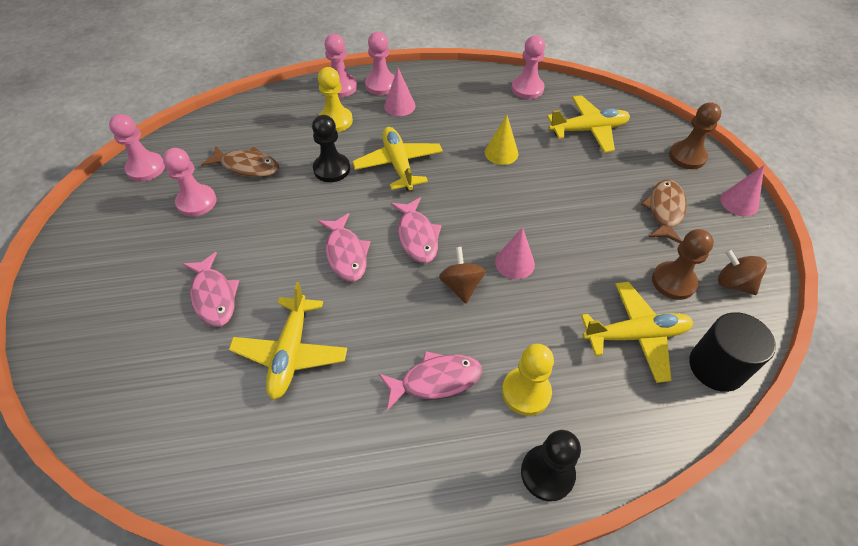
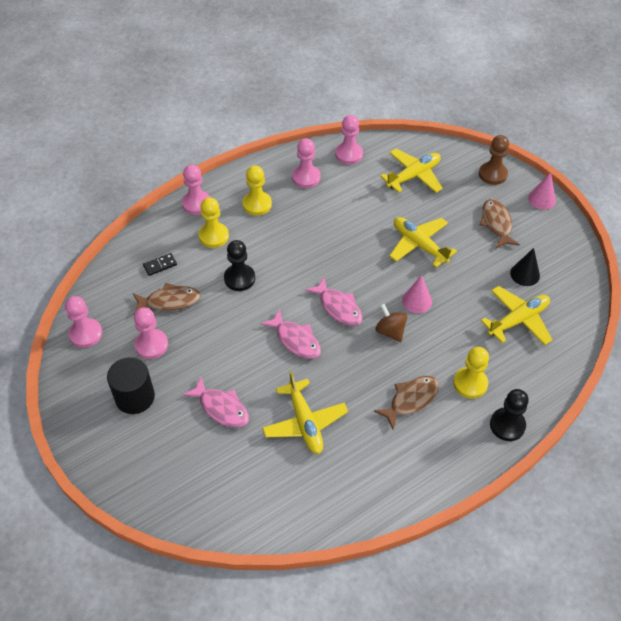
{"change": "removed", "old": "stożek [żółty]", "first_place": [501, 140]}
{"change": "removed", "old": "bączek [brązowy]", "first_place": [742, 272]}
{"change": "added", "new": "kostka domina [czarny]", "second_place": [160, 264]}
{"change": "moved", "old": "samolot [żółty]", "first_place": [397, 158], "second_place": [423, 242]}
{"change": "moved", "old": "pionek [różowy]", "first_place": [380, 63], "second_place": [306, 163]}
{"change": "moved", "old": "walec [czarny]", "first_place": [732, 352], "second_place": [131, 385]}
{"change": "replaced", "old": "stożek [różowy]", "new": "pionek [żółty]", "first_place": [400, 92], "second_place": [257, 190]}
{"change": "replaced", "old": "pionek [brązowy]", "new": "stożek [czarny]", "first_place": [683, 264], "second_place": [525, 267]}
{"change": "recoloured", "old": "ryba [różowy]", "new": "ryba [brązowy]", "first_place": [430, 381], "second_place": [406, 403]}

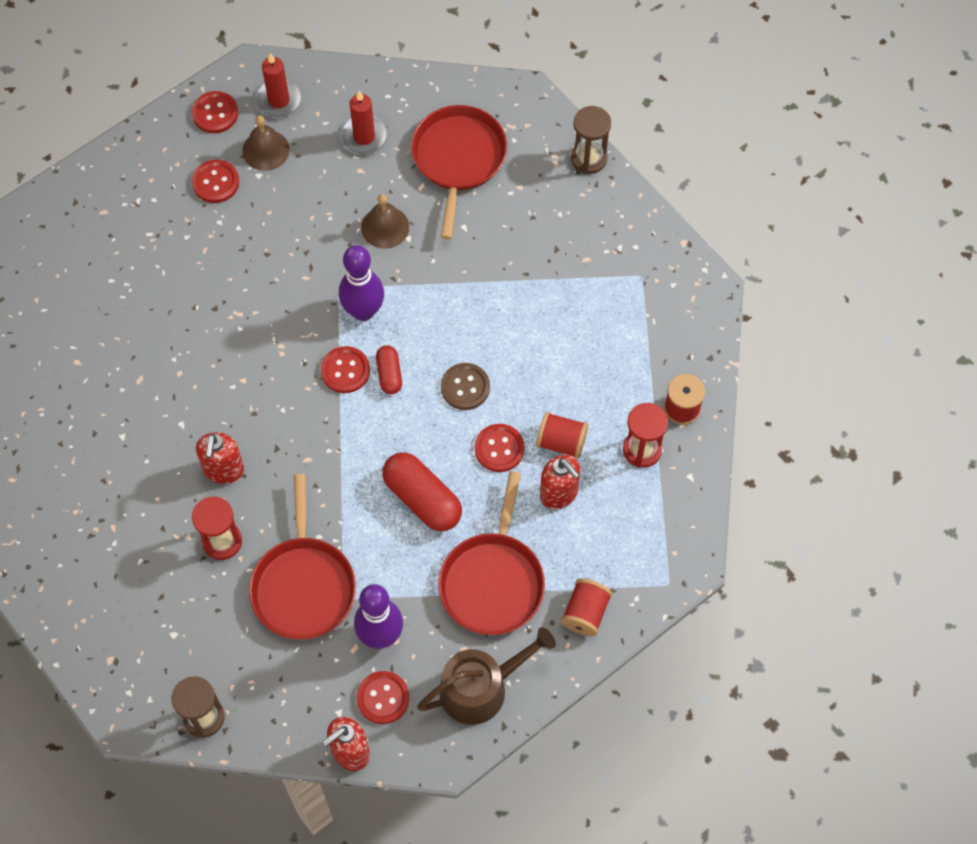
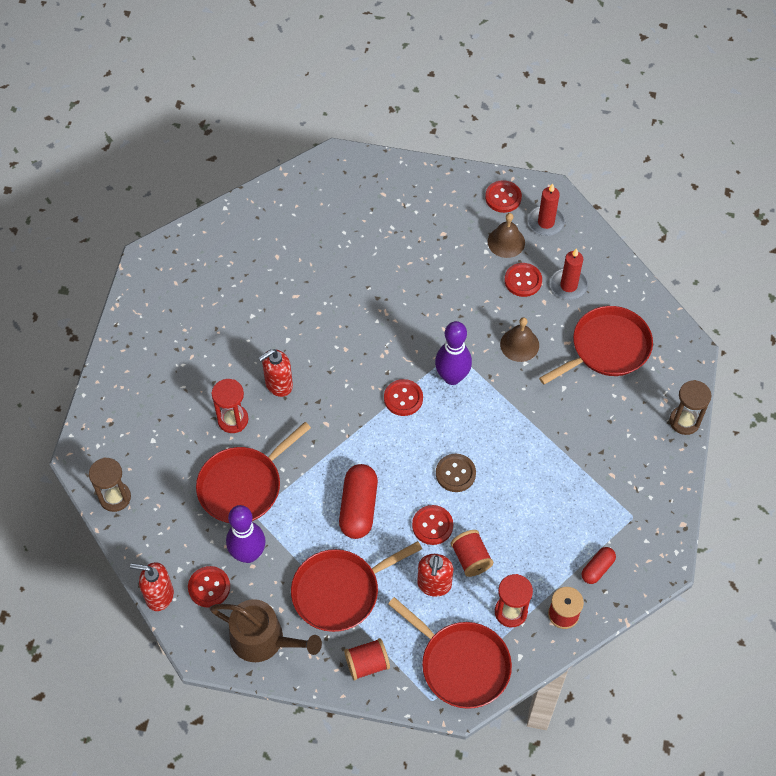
{"change": "added", "new": "patelnia [czerwony]", "second_place": [450, 653]}
{"change": "moved", "old": "guzik [czerwony]", "first_place": [215, 181], "second_place": [523, 280]}
{"change": "moved", "old": "kapsułka [czerwony]", "first_place": [389, 369], "second_place": [599, 565]}

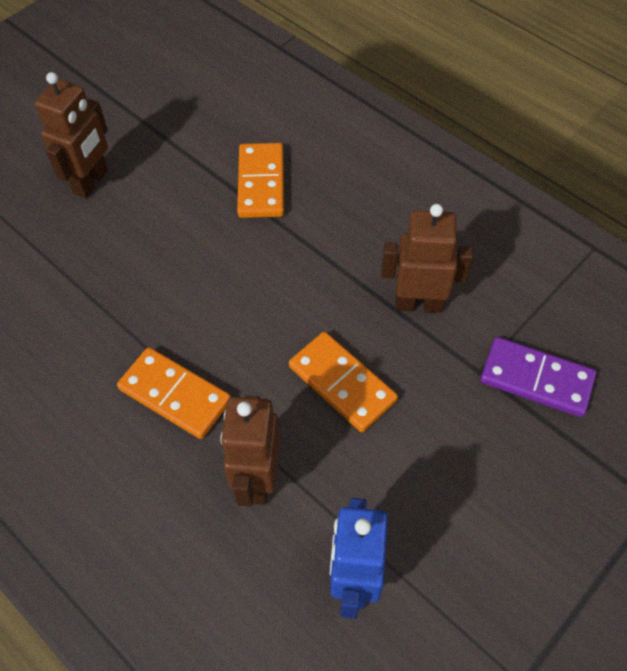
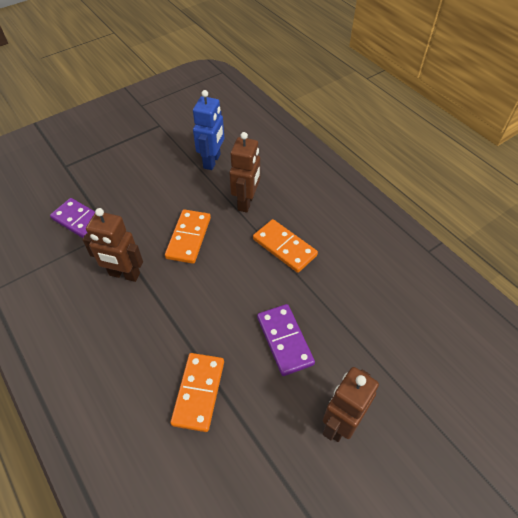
{"change": "added", "new": "kostka domina [fioletowy]", "second_place": [286, 340]}
{"change": "turned", "old": "kostka domina [pomarańczowy]", "first_place": [343, 382], "second_place": [188, 236], "degrees": 45}

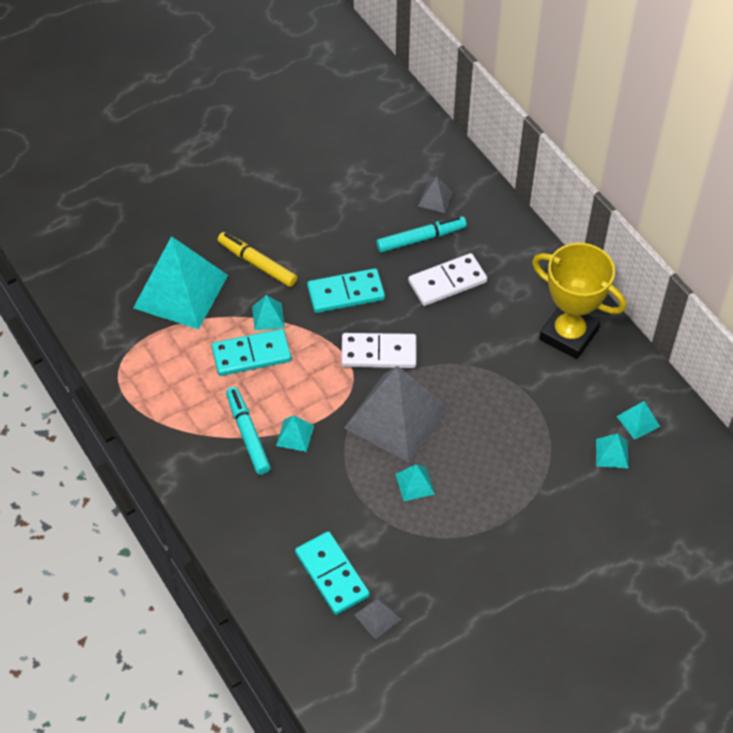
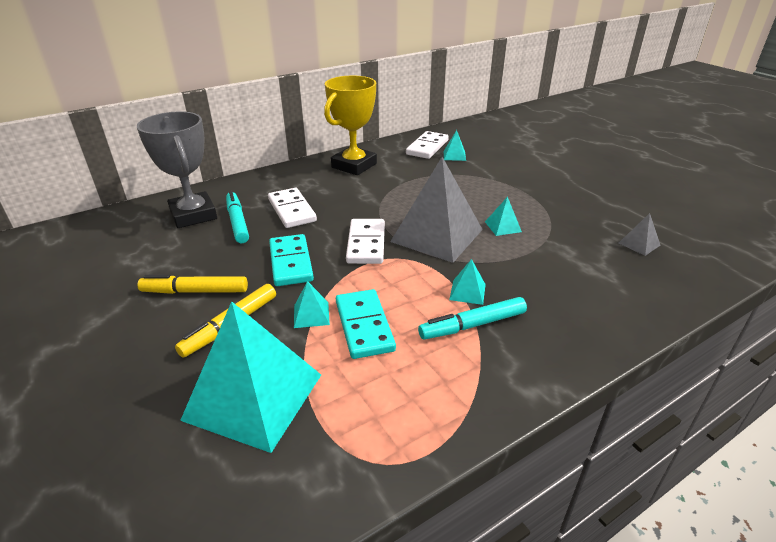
{"change": "removed", "old": "kostka domina [turkusowy]", "first_place": [332, 573]}
{"change": "added", "new": "flamaster [żółty]", "second_place": [193, 284]}
{"change": "replaced", "old": "piramida [szary]", "new": "puchar [szary]", "first_place": [435, 194], "second_place": [177, 169]}
{"change": "replaced", "old": "piramida [turkusowy]", "new": "kostka domina [biały]", "first_place": [638, 420], "second_place": [427, 145]}

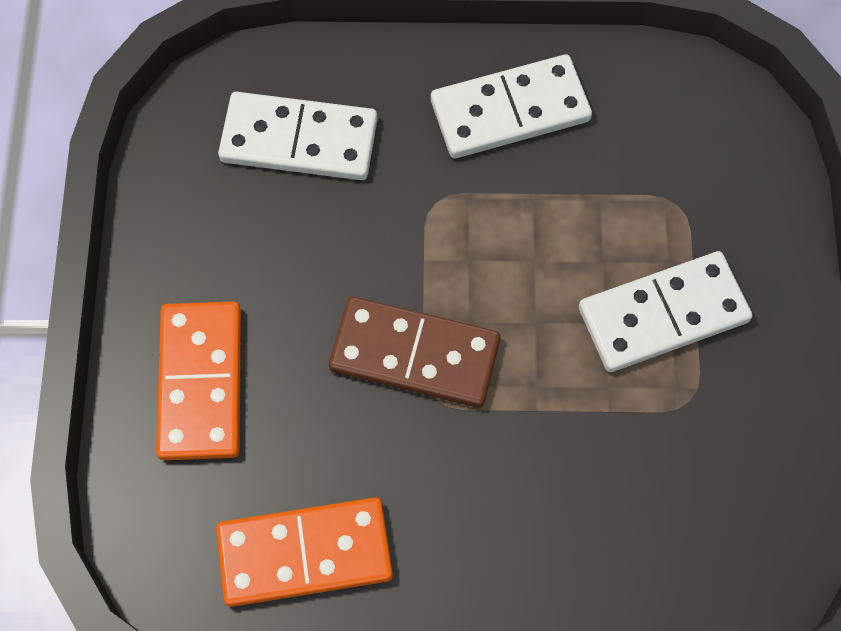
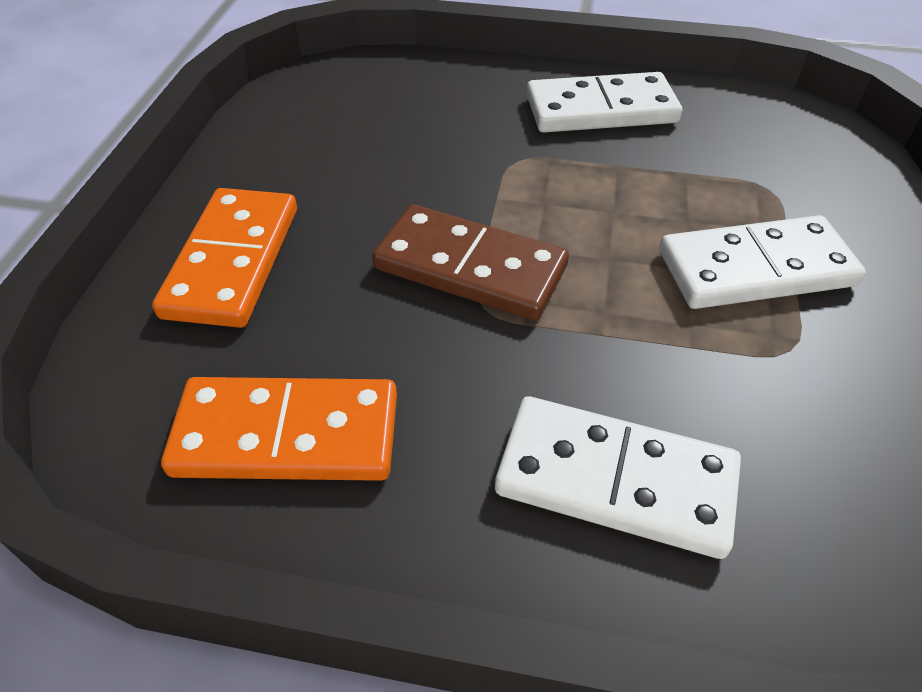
{"change": "moved", "old": "kostka domina [biały]", "first_place": [298, 136], "second_place": [618, 477]}

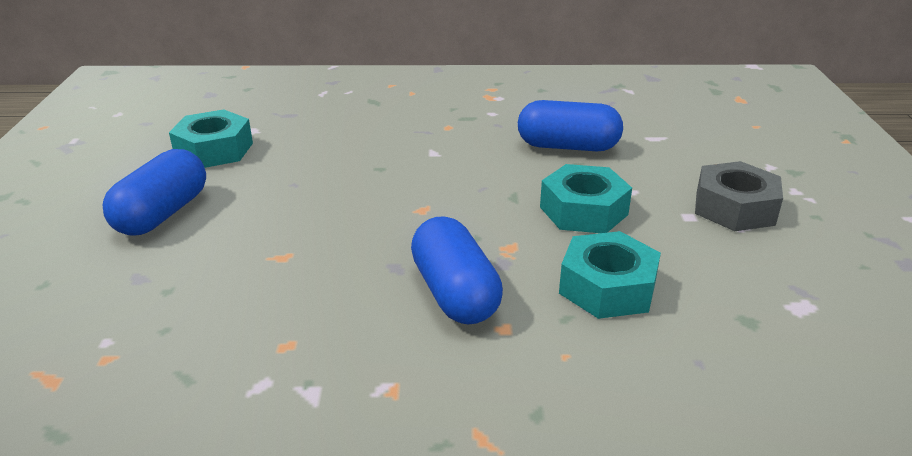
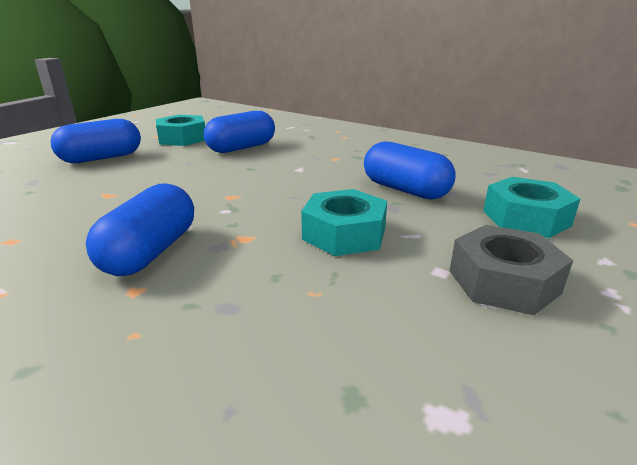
{"change": "added", "new": "kapsułka [niebieski]", "second_place": [239, 132]}
{"change": "moved", "old": "nakrętka [turkusowy]", "first_place": [610, 275], "second_place": [531, 207]}

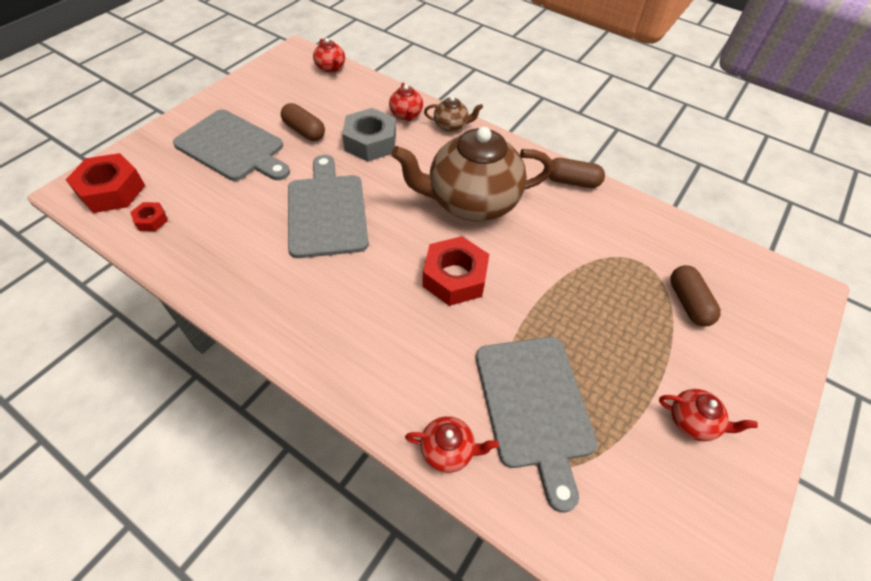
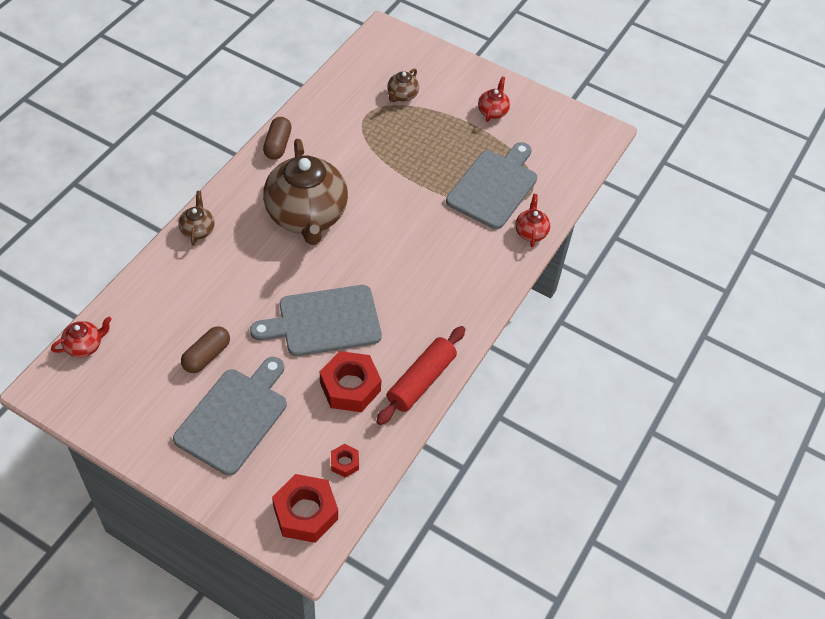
{"change": "removed", "old": "nakrętka [szary]", "first_place": [369, 135]}
{"change": "removed", "old": "imbryk [czerwony]", "first_place": [406, 102]}
{"change": "added", "new": "wałek do ciasta [czerwony]", "second_place": [420, 375]}
{"change": "moved", "old": "nakrętka [czerwony]", "first_place": [455, 271], "second_place": [350, 381]}
{"change": "replaced", "old": "kapsułka [brązowy]", "new": "imbryk [brązowy]", "first_place": [695, 296], "second_place": [403, 85]}
{"change": "turned", "old": "deska do krojenia [szary]", "first_place": [537, 424], "second_place": [491, 185], "degrees": -45}

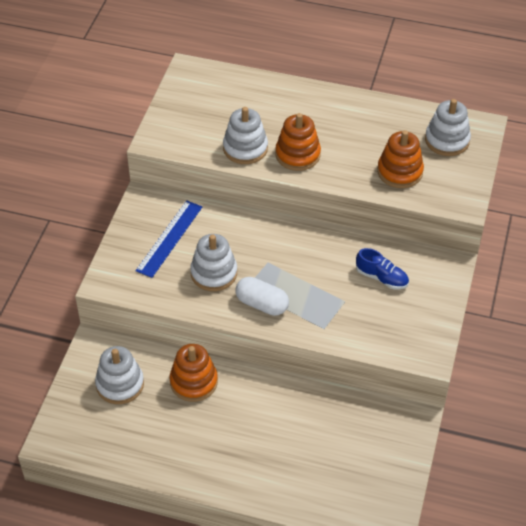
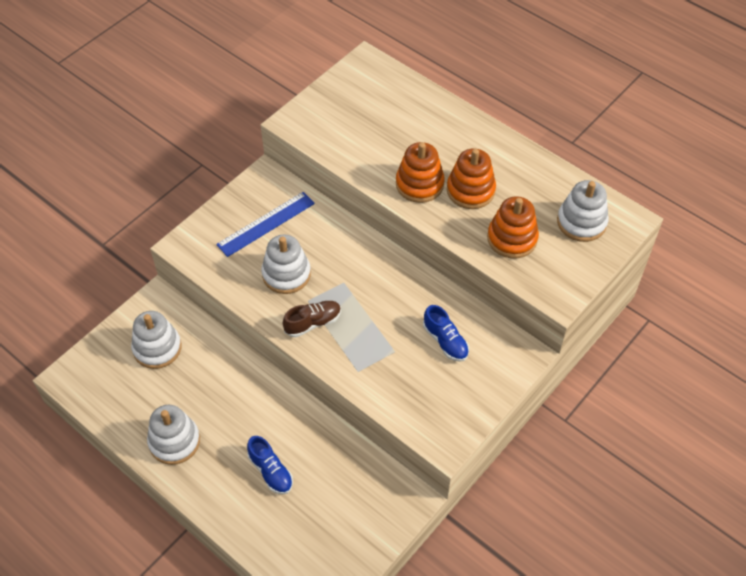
{"change": "added", "new": "but [niebieski]", "second_place": [270, 465]}
{"change": "moved", "old": "zabawka nakładanka [pomarańczowy]", "first_place": [193, 373], "second_place": [471, 179]}
{"change": "moved", "old": "zabawka nakładanka [biały]", "first_place": [245, 135], "second_place": [173, 435]}
{"change": "replaced", "old": "kapsułka [biały]", "new": "but [brązowy]", "first_place": [262, 296], "second_place": [312, 319]}

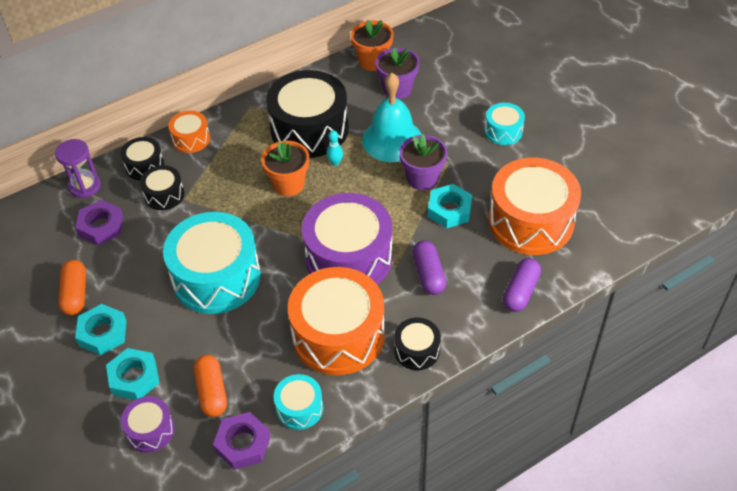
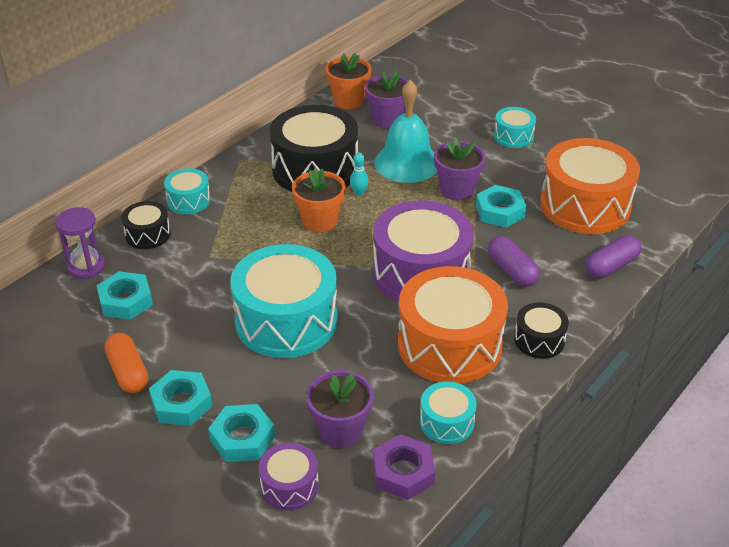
{"change": "removed", "old": "bęben [czarny]", "first_place": [162, 187]}
{"change": "replaced", "old": "kapsułka [pomarańczowy]", "new": "doniczka [fioletowy]", "first_place": [210, 386], "second_place": [340, 409]}
{"change": "recoloured", "old": "nakrętka [fioletowy]", "new": "nakrętka [turkusowy]", "first_place": [99, 222], "second_place": [125, 295]}
{"change": "recoloured", "old": "bęben [pomarańczowy]", "new": "bęben [turkusowy]", "first_place": [189, 132], "second_place": [187, 191]}
{"change": "turned", "old": "kapsułka [fioletowy]", "first_place": [522, 285], "second_place": [613, 256], "degrees": 45}

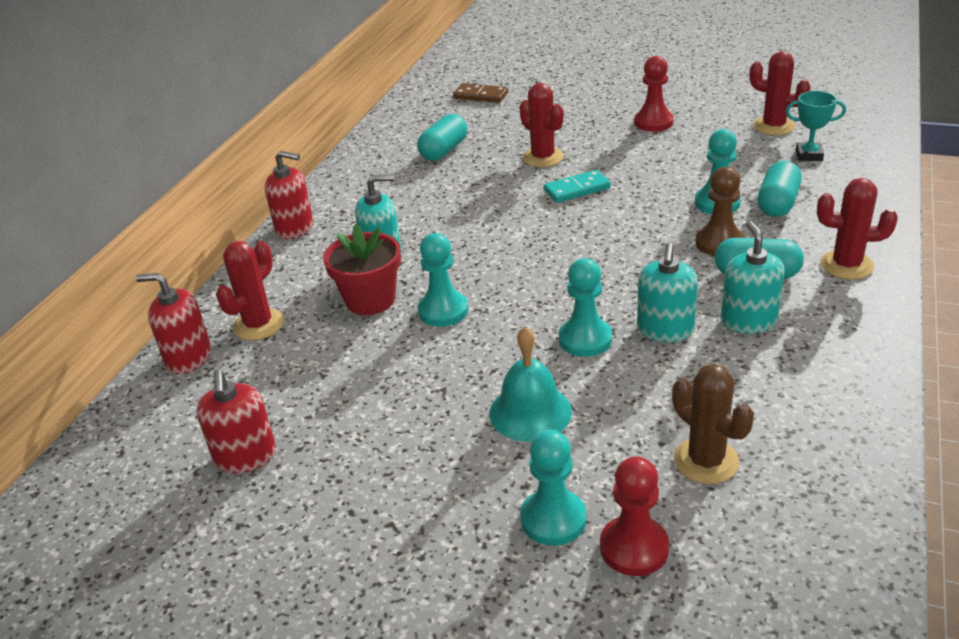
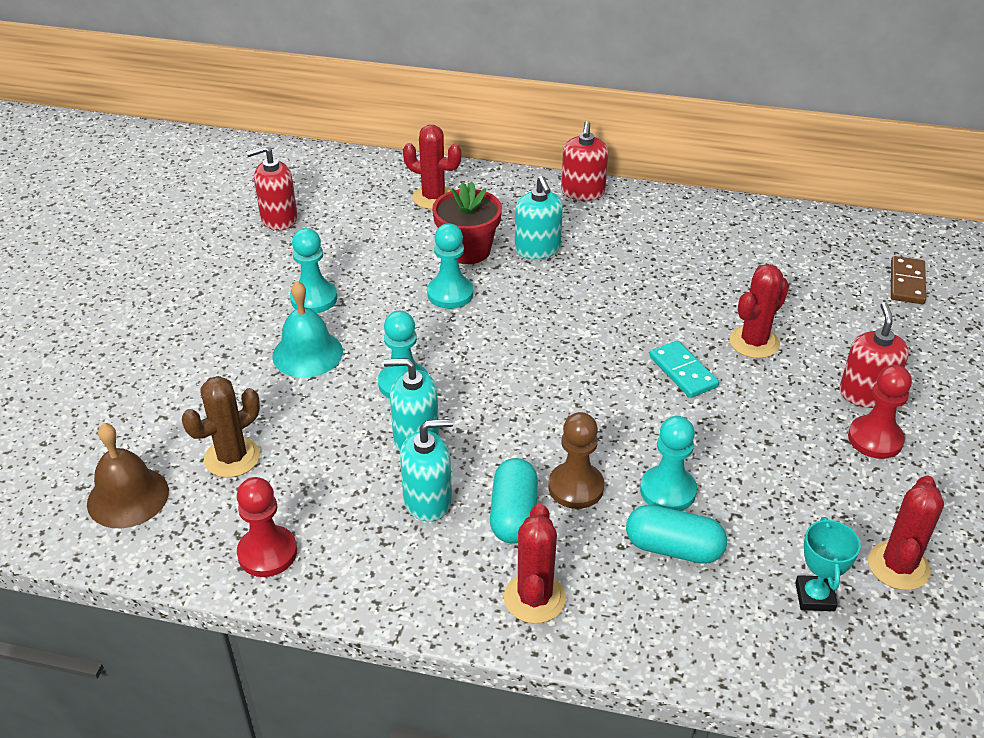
{"change": "removed", "old": "kapsułka [turkusowy]", "first_place": [442, 137]}
{"change": "added", "new": "dzwonek [brązowy]", "second_place": [128, 475]}
{"change": "moved", "old": "dozownik mydła [czerwony]", "first_place": [173, 323], "second_place": [874, 355]}
{"change": "moved", "old": "pionek [turkusowy]", "first_place": [553, 488], "second_place": [313, 270]}
{"change": "moved", "old": "pionek [czerwony]", "first_place": [634, 516], "second_place": [267, 527]}

